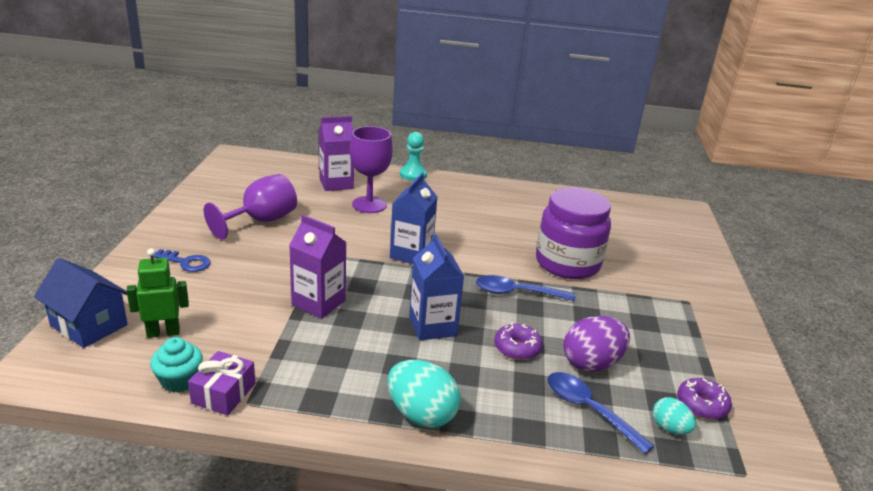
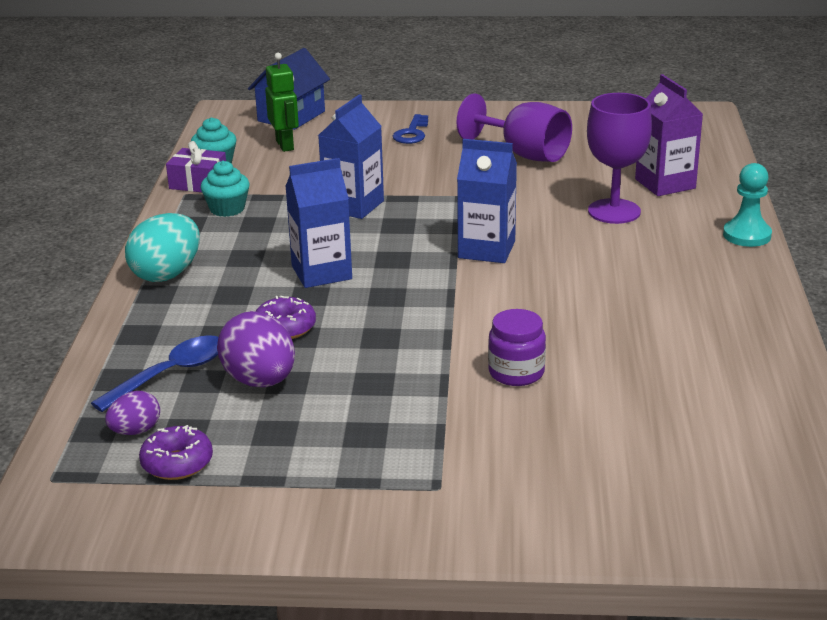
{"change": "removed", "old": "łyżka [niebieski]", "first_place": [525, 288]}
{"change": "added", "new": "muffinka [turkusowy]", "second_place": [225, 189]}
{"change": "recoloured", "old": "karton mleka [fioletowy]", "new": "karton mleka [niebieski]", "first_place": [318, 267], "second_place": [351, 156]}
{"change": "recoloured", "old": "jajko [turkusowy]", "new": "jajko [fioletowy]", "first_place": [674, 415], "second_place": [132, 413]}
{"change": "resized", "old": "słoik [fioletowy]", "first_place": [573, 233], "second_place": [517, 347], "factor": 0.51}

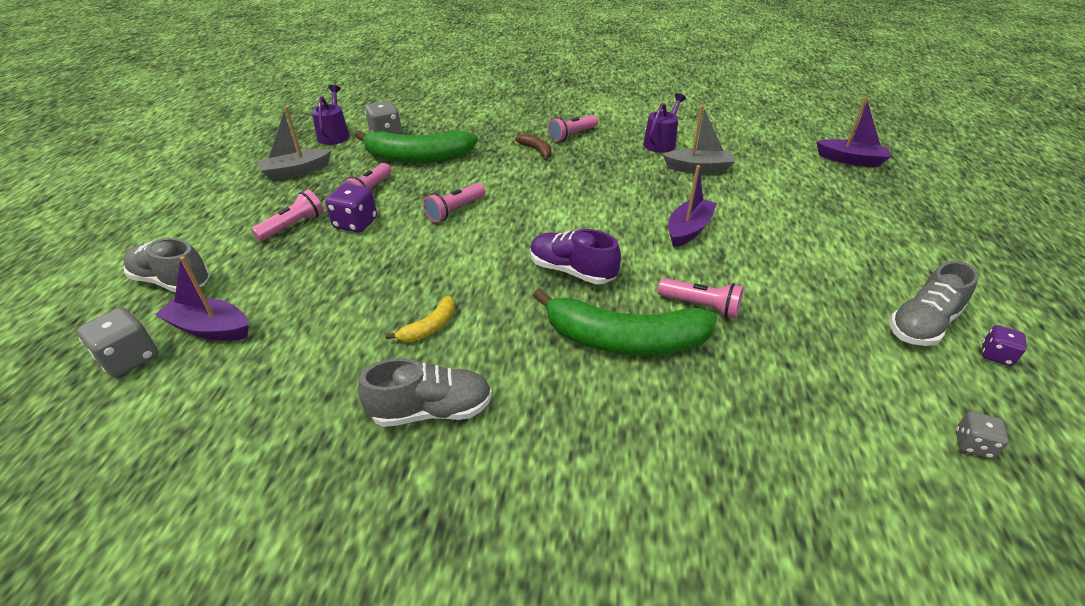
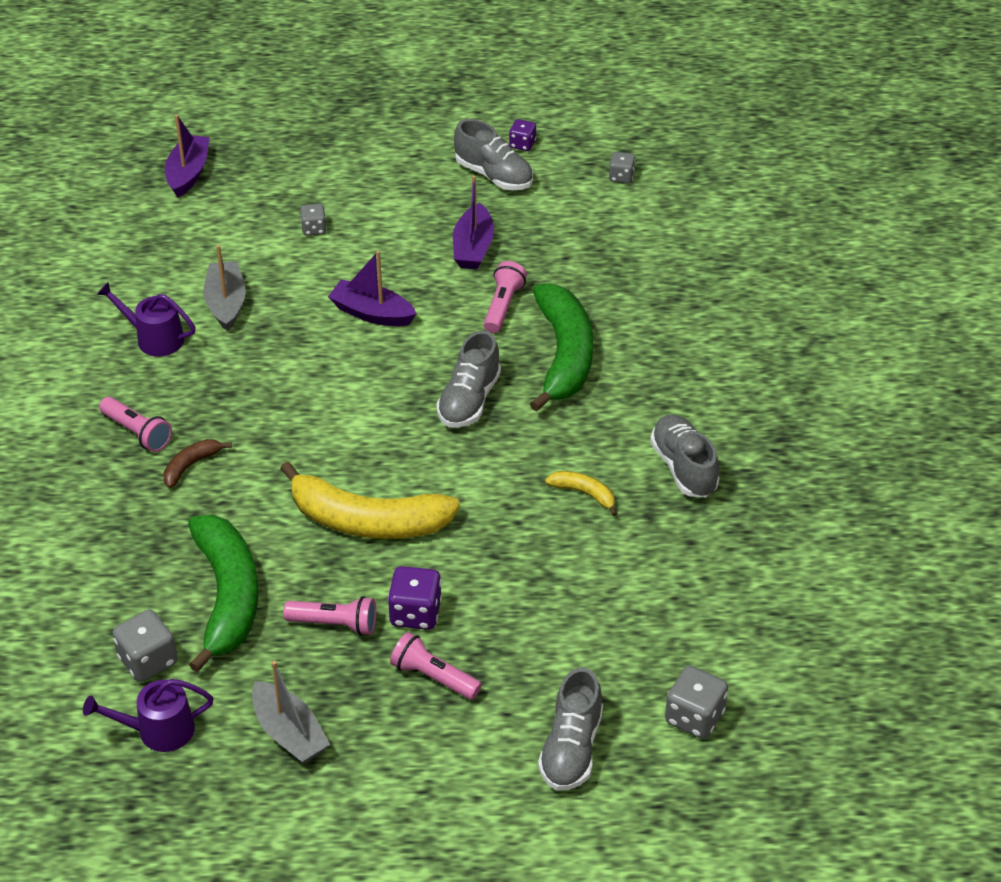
{"change": "added", "new": "kostka do gry [szary]", "second_place": [313, 220]}
{"change": "moved", "old": "łódka [fioletowy]", "first_place": [202, 298], "second_place": [473, 222]}
{"change": "replaced", "old": "latarka [różowy]", "new": "banan [żółty]", "first_place": [454, 202], "second_place": [370, 500]}
{"change": "recoloured", "old": "but [fioletowy]", "new": "but [szary]", "first_place": [575, 256], "second_place": [468, 379]}

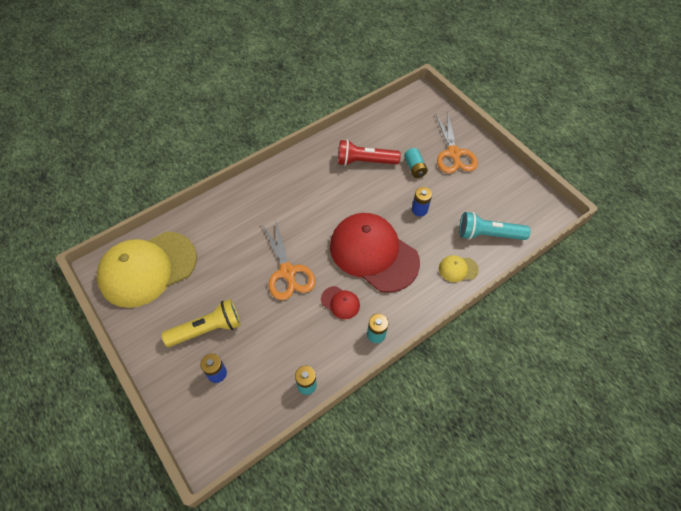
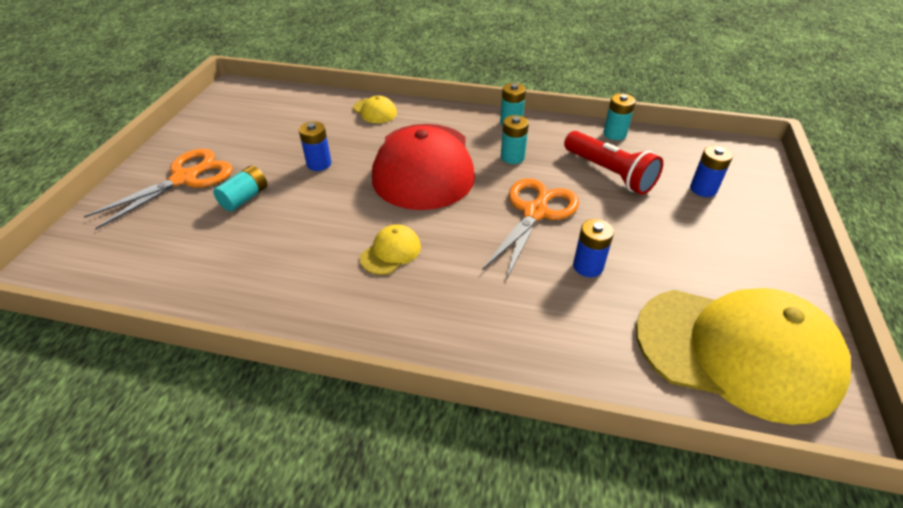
{"change": "removed", "old": "latarka [żółty]", "first_place": [201, 323]}
{"change": "removed", "old": "latarka [turkusowy]", "first_place": [494, 226]}
{"change": "added", "new": "czapka [żółty]", "second_place": [390, 249]}
{"change": "added", "new": "bateria [niebieski]", "second_place": [593, 248]}
{"change": "moved", "old": "latarka [czerwony]", "first_place": [369, 153], "second_place": [613, 163]}
{"change": "replaced", "old": "czapka [czerwony]", "new": "bateria [turkusowy]", "first_place": [340, 302], "second_place": [515, 139]}

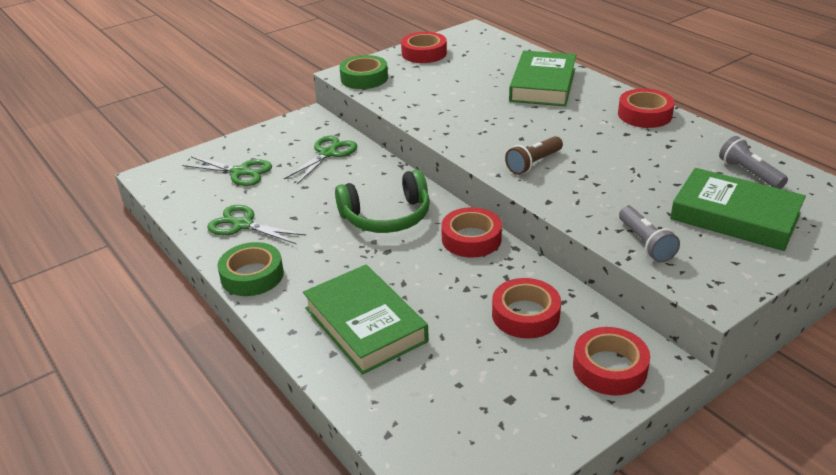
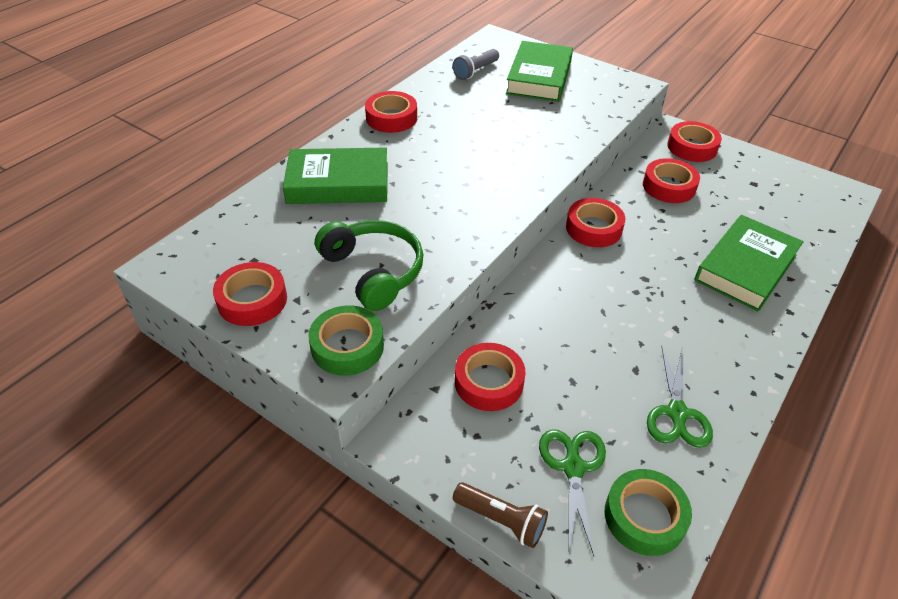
{"change": "removed", "old": "latarka [szary]", "first_place": [649, 234]}
{"change": "moved", "old": "taśma klejąca [zielony]", "first_place": [251, 269], "second_place": [648, 512]}
{"change": "moved", "old": "słuchawki [zielony]", "first_place": [382, 201], "second_place": [369, 265]}
{"change": "moved", "old": "latarka [brązowy]", "first_place": [534, 155], "second_place": [500, 515]}
{"change": "replaced", "old": "nożyczki [zielony]", "new": "taśma klejąca [czerwony]", "first_place": [320, 160], "second_place": [490, 377]}

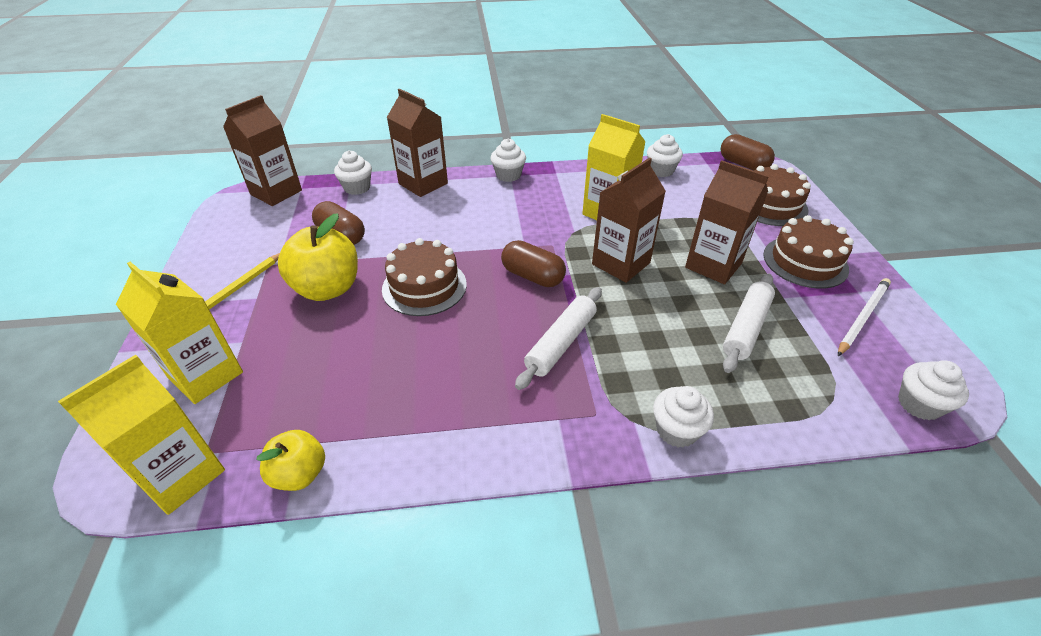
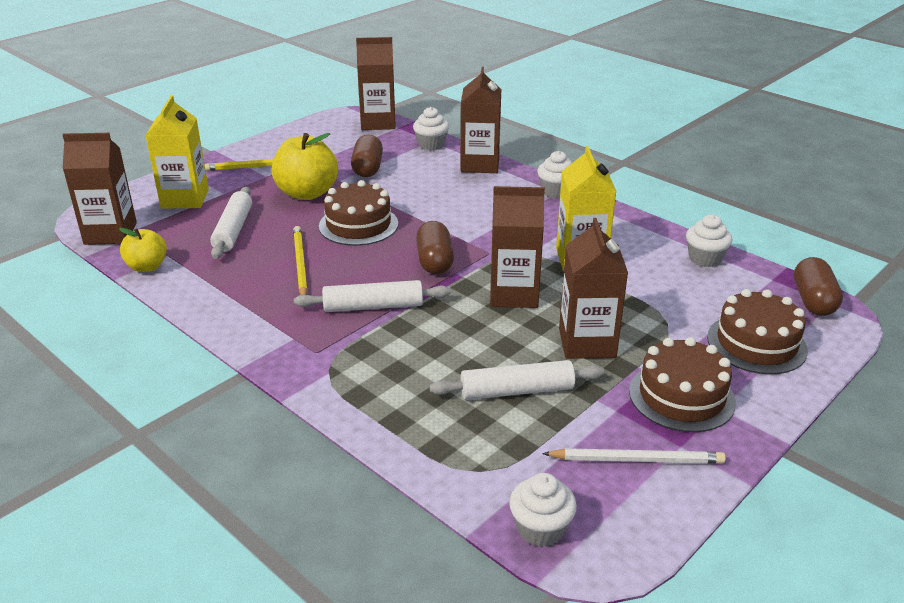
{"change": "removed", "old": "muffinka [biały]", "first_place": [683, 417]}
{"change": "added", "new": "wałek do ciasta [biały]", "second_place": [231, 223]}
{"change": "added", "new": "ołówek [żółty]", "second_place": [300, 260]}
{"change": "recoloured", "old": "karton mleka [żółty]", "new": "karton mleka [brązowy]", "first_place": [141, 435], "second_place": [99, 189]}

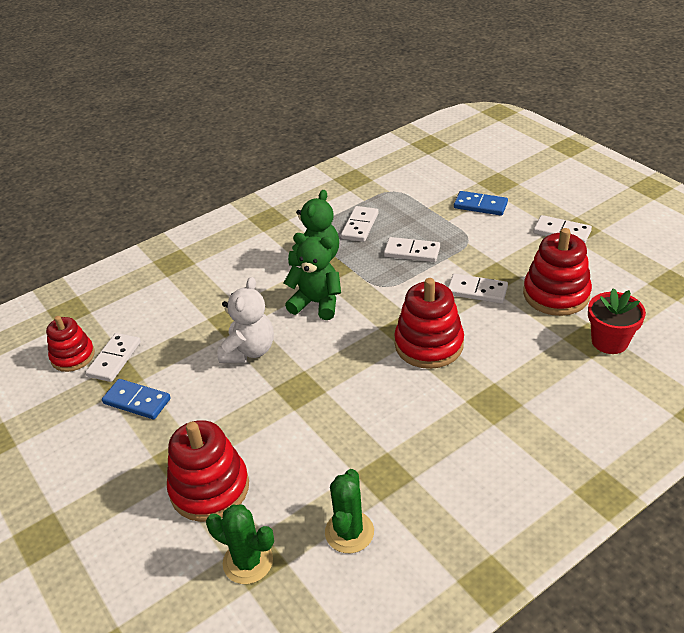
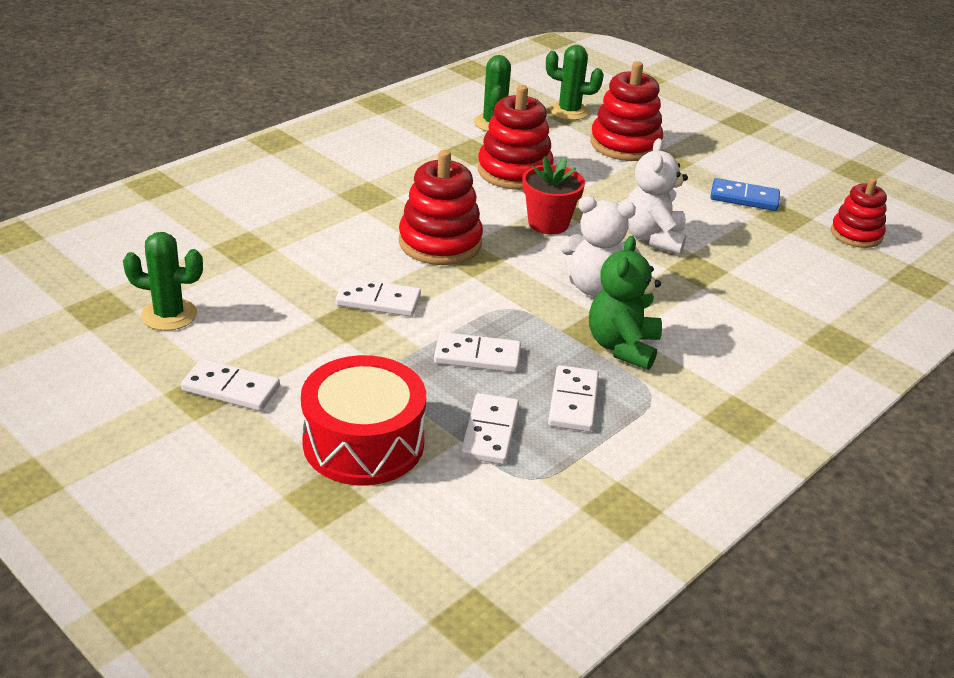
{"change": "added", "new": "kaktus [zielony]", "second_place": [163, 281]}
{"change": "moved", "old": "kostka domina [biały]", "first_place": [113, 357], "second_place": [490, 429]}
{"change": "moved", "old": "zabawka nakładanka [czerwony]", "first_place": [557, 272], "second_place": [516, 137]}
{"change": "moved", "old": "doniczka [czerwony]", "first_place": [617, 321], "second_place": [553, 195]}
{"change": "replaced", "old": "kostka domina [niebieski]", "new": "bęben [czerwony]", "first_place": [481, 203], "second_place": [363, 420]}
{"change": "recoloured", "old": "miś [zielony]", "new": "miś [biały]", "first_place": [312, 276], "second_place": [600, 246]}

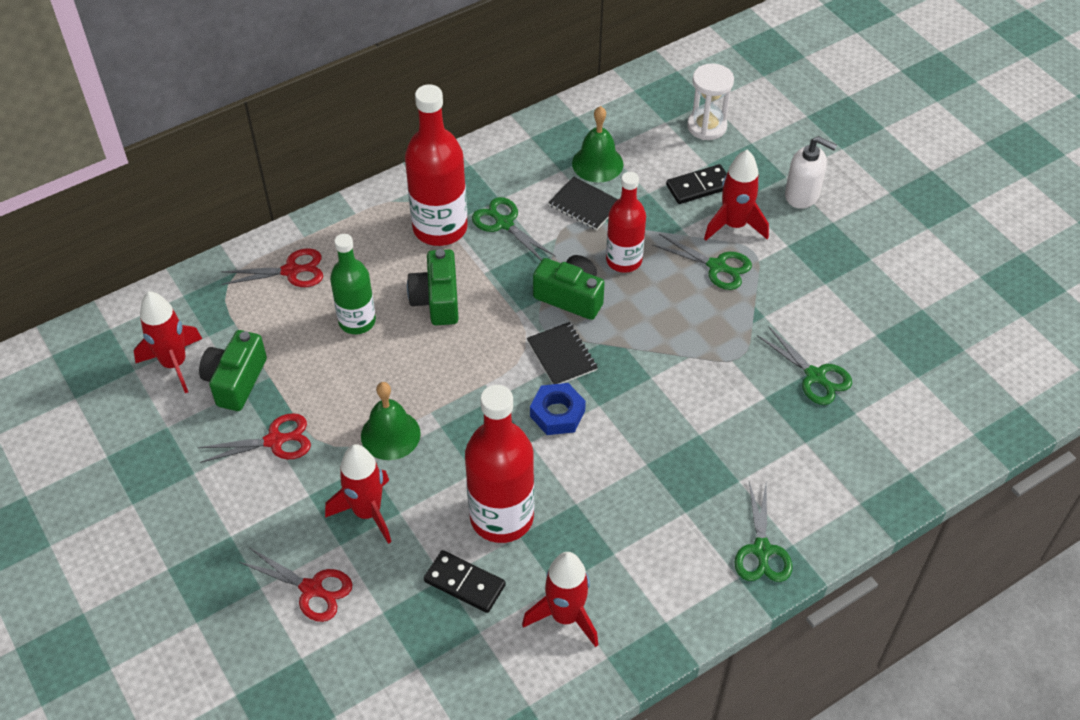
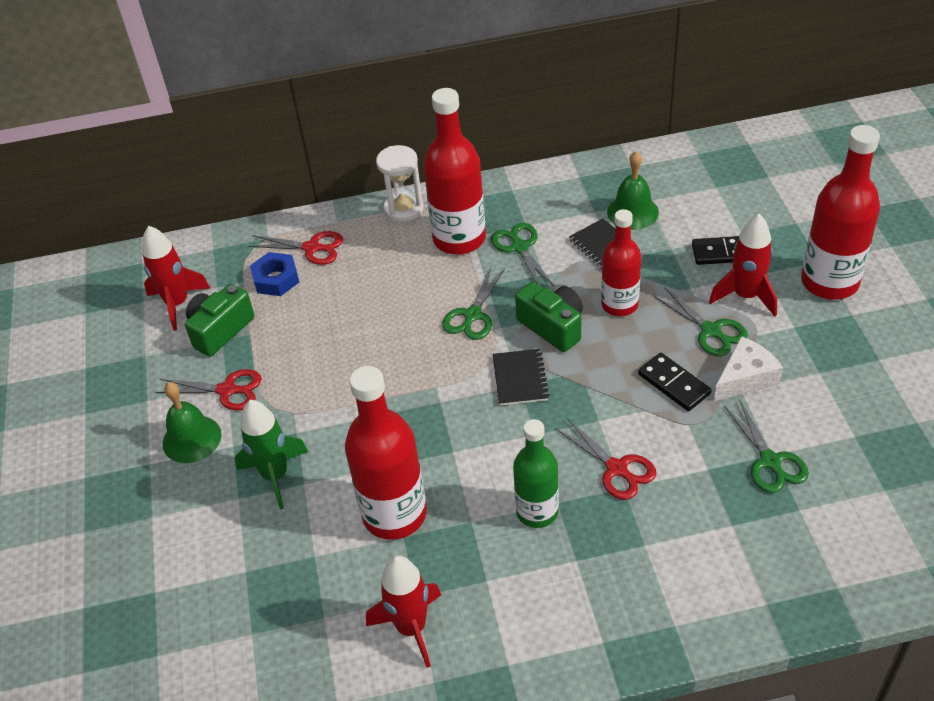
{"change": "removed", "old": "aparat fotograficzny [zielony]", "first_place": [433, 287]}
{"change": "added", "new": "ser [biały]", "second_place": [748, 368]}
{"change": "moved", "old": "nożyczki [czerwony]", "first_place": [296, 584], "second_place": [605, 459]}
{"change": "moved", "old": "butelka [zielony]", "first_place": [353, 284], "second_place": [536, 473]}
{"change": "moved", "old": "dzwonek [zielony]", "first_place": [391, 421], "second_place": [192, 422]}
{"change": "moved", "old": "kostka domina [czarny]", "first_place": [465, 581], "second_place": [674, 382]}
{"change": "moved", "old": "nakrętka [niebieski]", "first_place": [558, 409], "second_place": [274, 274]}
{"change": "moved", "old": "klepsydra [biały]", "first_place": [710, 101], "second_place": [400, 183]}
{"change": "moved", "old": "nożyczki [zielony]", "first_place": [763, 532], "second_place": [473, 303]}
{"change": "replaced", "old": "dozownik mydła [biały]", "new": "butelka [czerwony]", "first_place": [811, 172], "second_place": [840, 212]}
{"change": "recoloured", "old": "rakieta [czerwony]", "new": "rakieta [zielony]", "first_place": [358, 494], "second_place": [271, 455]}

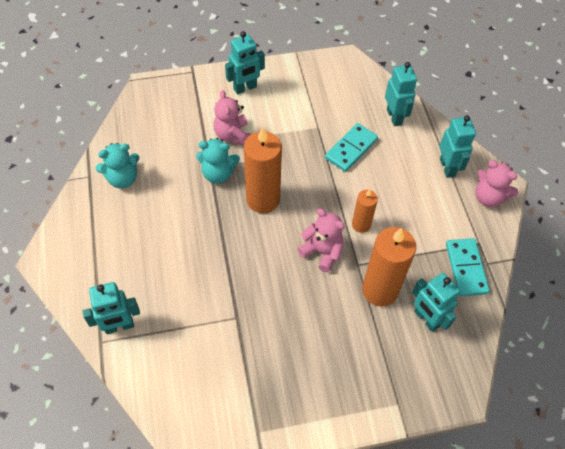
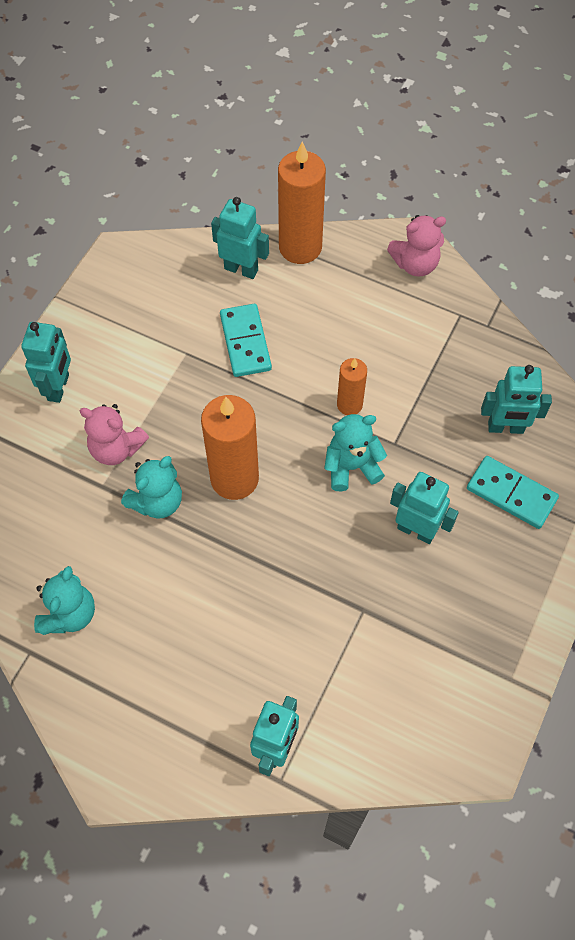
{"change": "moved", "old": "świeca [pomarańczowy]", "first_place": [389, 267], "second_place": [302, 202]}
{"change": "moved", "old": "robot [turkusowy]", "first_place": [457, 146], "second_place": [424, 508]}
{"change": "moved", "old": "kostka domina [turkusowy]", "first_place": [468, 267], "second_place": [513, 492]}
{"change": "recoloured", "old": "miś [różowy]", "new": "miś [turkusowy]", "first_place": [321, 240], "second_place": [355, 452]}

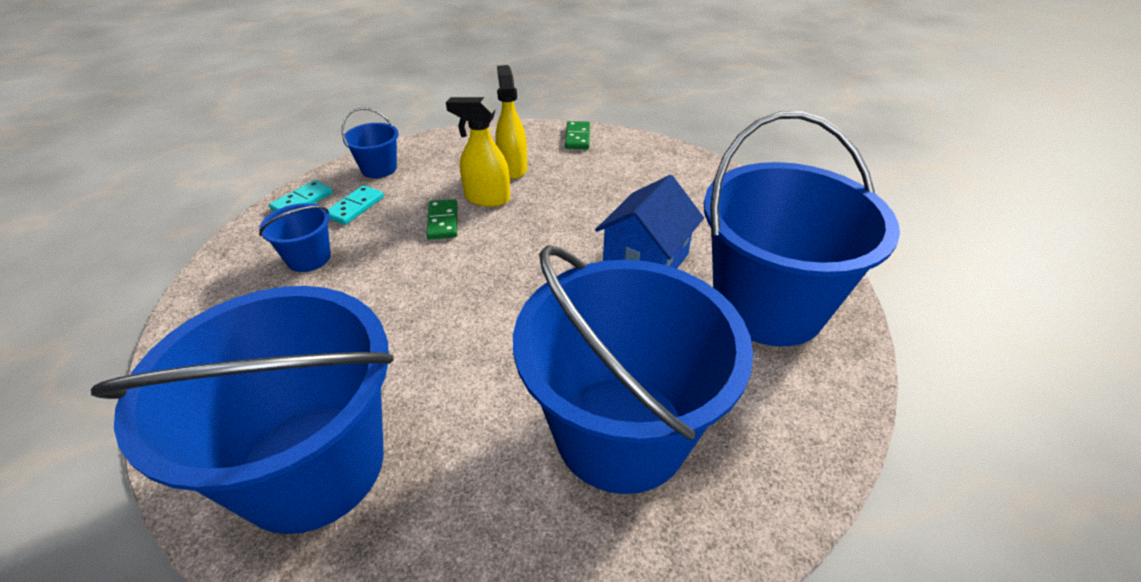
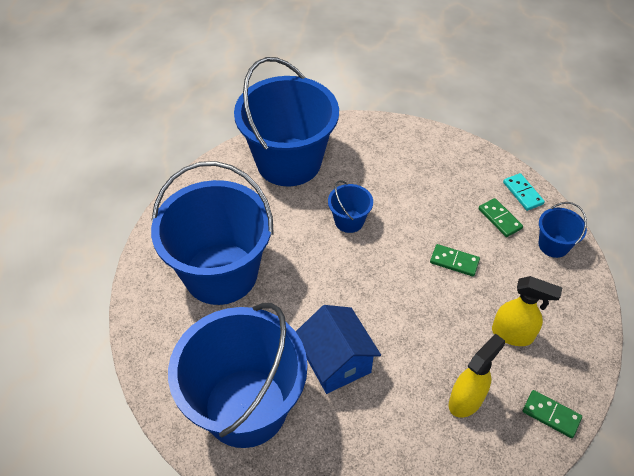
{"change": "moved", "old": "wiadro [niebieski]", "first_place": [295, 237], "second_place": [350, 206]}
{"change": "moved", "old": "spryskiwacz [żółty]", "first_place": [478, 152], "second_place": [477, 376]}
{"change": "recoloured", "old": "kostka domina [turkusowy]", "new": "kostka domina [zielony]", "first_place": [356, 205], "second_place": [501, 217]}

